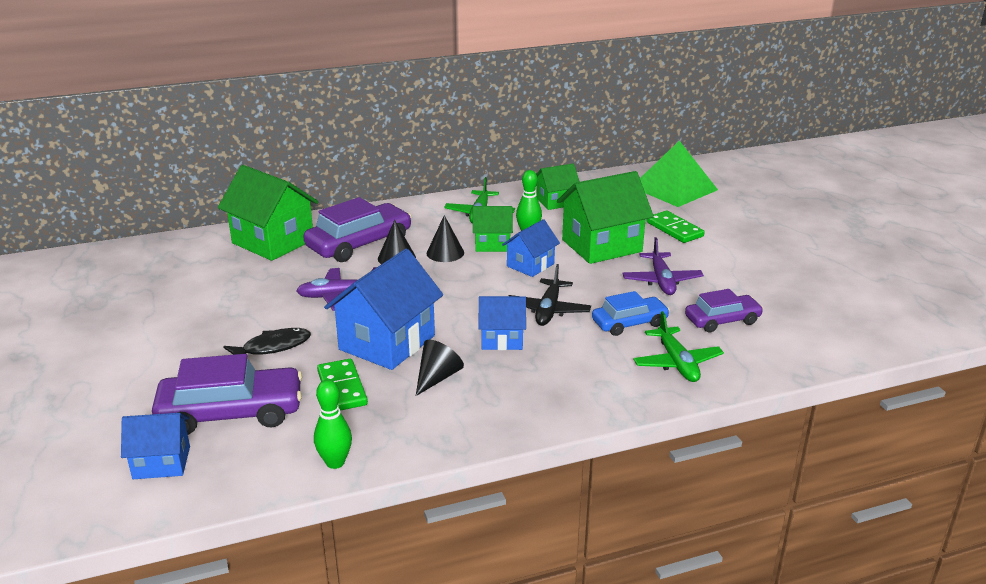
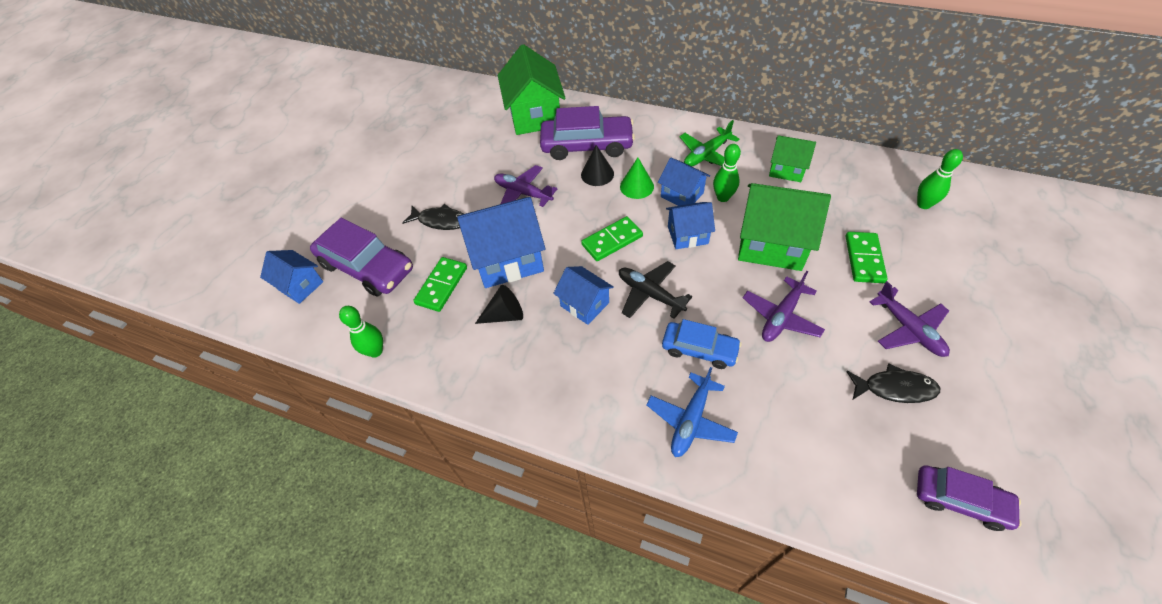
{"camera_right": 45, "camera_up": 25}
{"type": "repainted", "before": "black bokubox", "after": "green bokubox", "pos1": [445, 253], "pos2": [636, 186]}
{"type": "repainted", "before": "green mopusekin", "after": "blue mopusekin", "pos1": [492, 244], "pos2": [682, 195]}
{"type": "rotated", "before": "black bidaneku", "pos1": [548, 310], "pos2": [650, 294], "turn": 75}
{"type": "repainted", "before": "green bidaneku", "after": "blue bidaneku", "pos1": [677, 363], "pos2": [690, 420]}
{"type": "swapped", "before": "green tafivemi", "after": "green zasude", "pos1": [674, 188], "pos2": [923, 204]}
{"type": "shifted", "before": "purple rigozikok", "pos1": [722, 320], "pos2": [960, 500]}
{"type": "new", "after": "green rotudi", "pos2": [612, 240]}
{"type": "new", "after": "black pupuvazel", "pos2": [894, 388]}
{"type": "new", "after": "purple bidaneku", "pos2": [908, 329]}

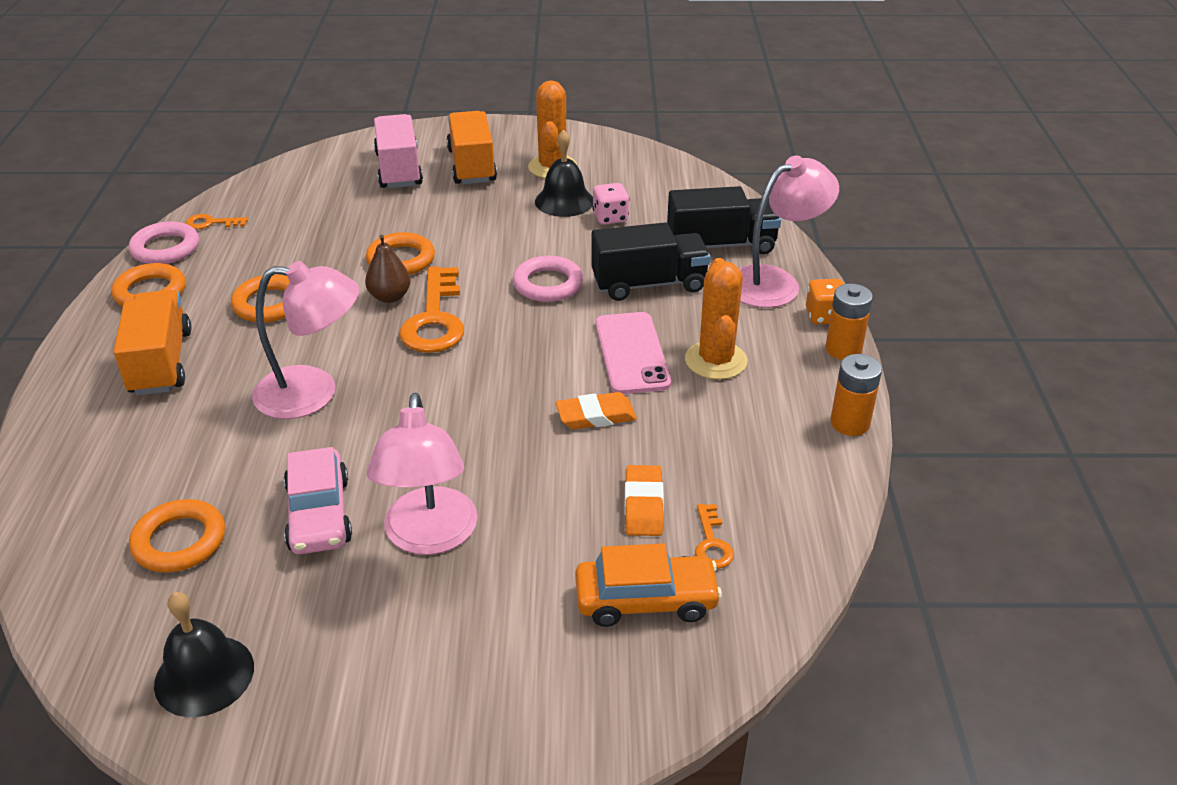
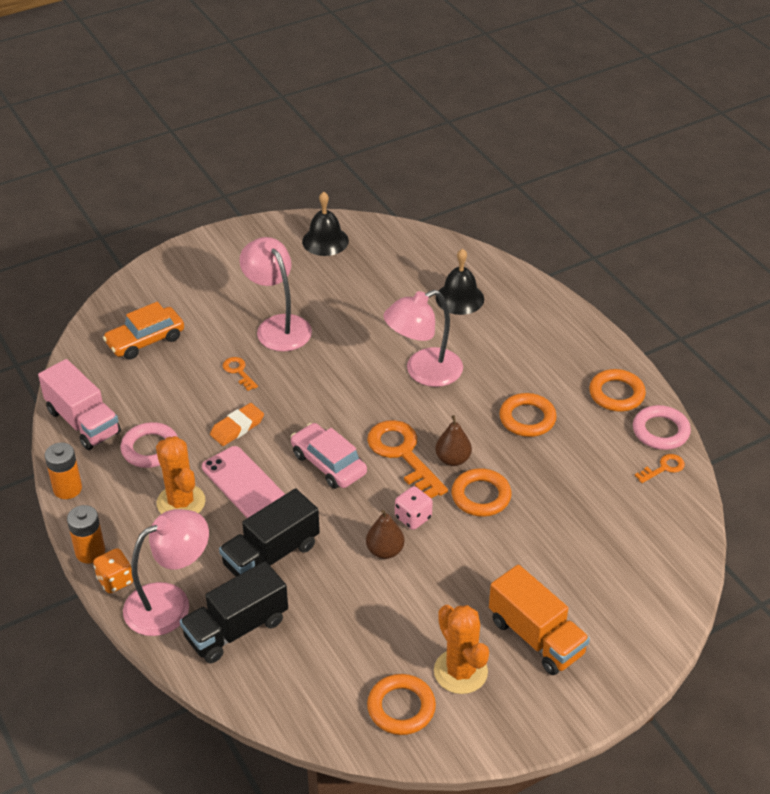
{"camera_right": 150, "camera_up": 5}
{"type": "gone", "before": "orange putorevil", "pos1": [161, 362]}
{"type": "shifted", "before": "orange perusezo", "pos1": [179, 541], "pos2": [401, 708]}
{"type": "shifted", "before": "pink rigozikok", "pos1": [319, 514], "pos2": [328, 464]}
{"type": "shifted", "before": "pink putorevil", "pos1": [399, 170], "pos2": [83, 422]}
{"type": "shifted", "before": "pink perusezo", "pos1": [548, 284], "pos2": [150, 449]}
{"type": "shifted", "before": "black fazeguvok", "pos1": [564, 201], "pos2": [459, 298]}
{"type": "shifted", "before": "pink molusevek", "pos1": [610, 217], "pos2": [413, 517]}
{"type": "gone", "before": "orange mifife", "pos1": [643, 505]}
{"type": "shifted", "before": "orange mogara", "pos1": [712, 543], "pos2": [238, 371]}
{"type": "rotated", "before": "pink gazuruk", "pos1": [775, 282], "pos2": [170, 602], "turn": -150}
{"type": "new", "after": "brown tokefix", "pos2": [385, 551]}

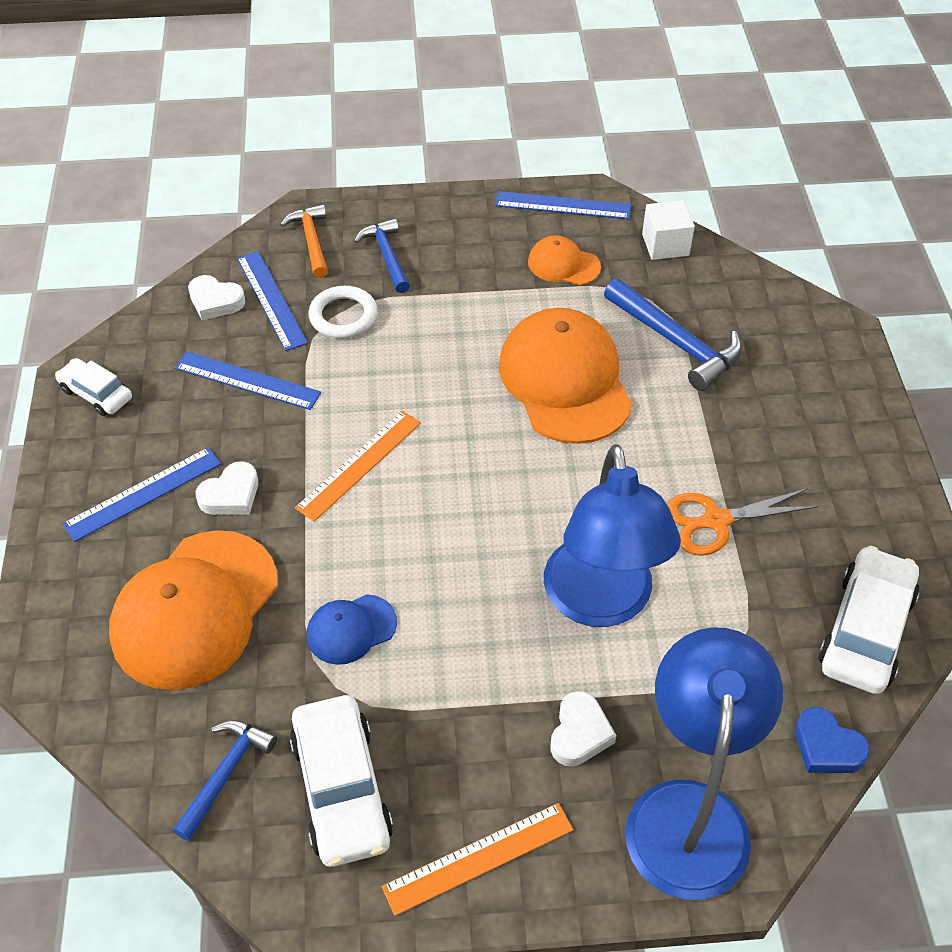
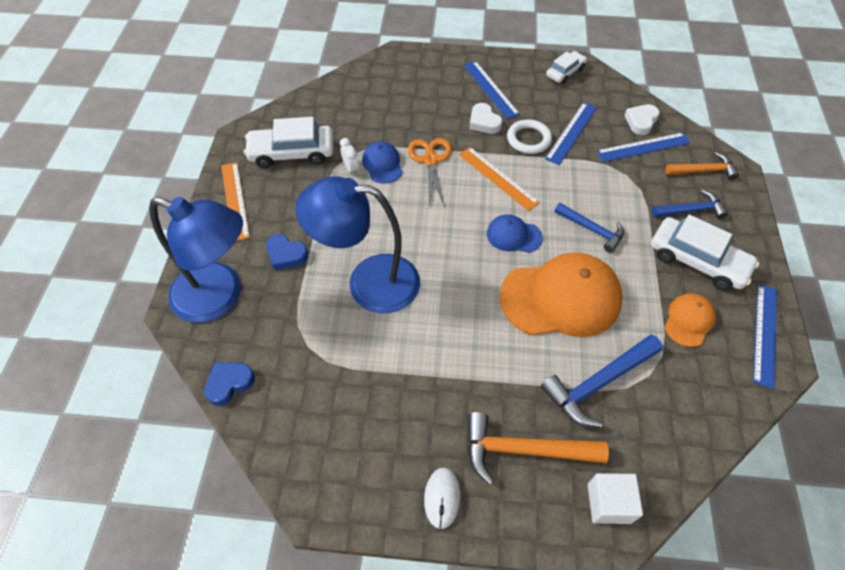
{"camera_right": 100, "camera_up": 5}
{"type": "gone", "before": "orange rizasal", "pos1": [195, 609]}
{"type": "shifted", "before": "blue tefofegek", "pos1": [226, 774], "pos2": [592, 230]}
{"type": "shifted", "before": "white perusezo", "pos1": [343, 316], "pos2": [528, 139]}
{"type": "repainted", "before": "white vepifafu", "after": "blue vepifafu", "pos1": [579, 733], "pos2": [286, 255]}
{"type": "shifted", "before": "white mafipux", "pos1": [665, 245], "pos2": [608, 503]}
{"type": "shifted", "before": "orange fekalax", "pos1": [715, 521], "pos2": [430, 160]}
{"type": "shifted", "before": "white rigozikok", "pos1": [865, 630], "pos2": [697, 261]}
{"type": "new", "after": "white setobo", "pos2": [351, 168]}
{"type": "new", "after": "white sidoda", "pos2": [442, 498]}
{"type": "new", "after": "orange tefofegek", "pos2": [523, 450]}
{"type": "new", "after": "blue rizasal", "pos2": [514, 235]}

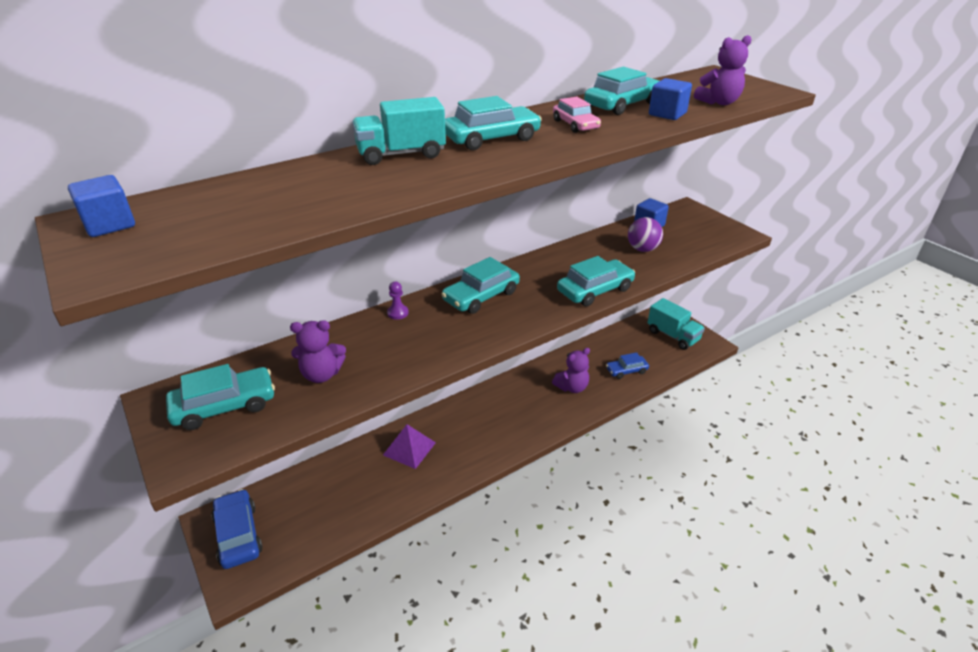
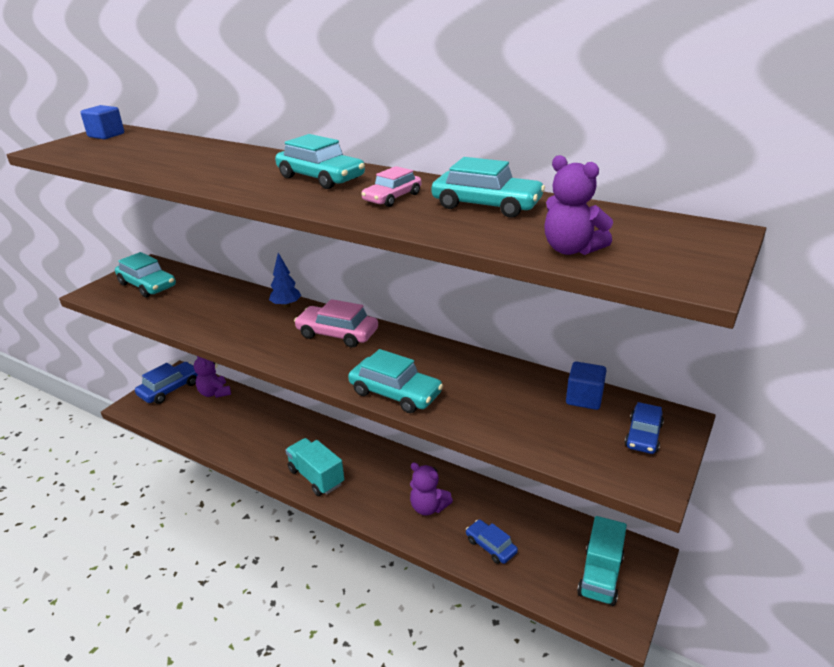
{"camera_right": 65, "camera_up": -5}
{"type": "shifted", "before": "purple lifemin", "pos1": [321, 374], "pos2": [214, 393]}
{"type": "shifted", "before": "turquoise putorevil", "pos1": [401, 154], "pos2": [316, 477]}
{"type": "gone", "before": "purple tafivemi", "pos1": [409, 448]}
{"type": "swapped", "before": "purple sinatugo", "after": "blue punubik", "pos1": [398, 313], "pos2": [286, 306]}
{"type": "repainted", "before": "turquoise rigozikok", "after": "pink rigozikok", "pos1": [481, 296], "pos2": [337, 334]}
{"type": "gone", "before": "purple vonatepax", "pos1": [642, 249]}
{"type": "gone", "before": "blue mafipux", "pos1": [667, 114]}
{"type": "new", "after": "blue rigozikok", "pos2": [643, 435]}

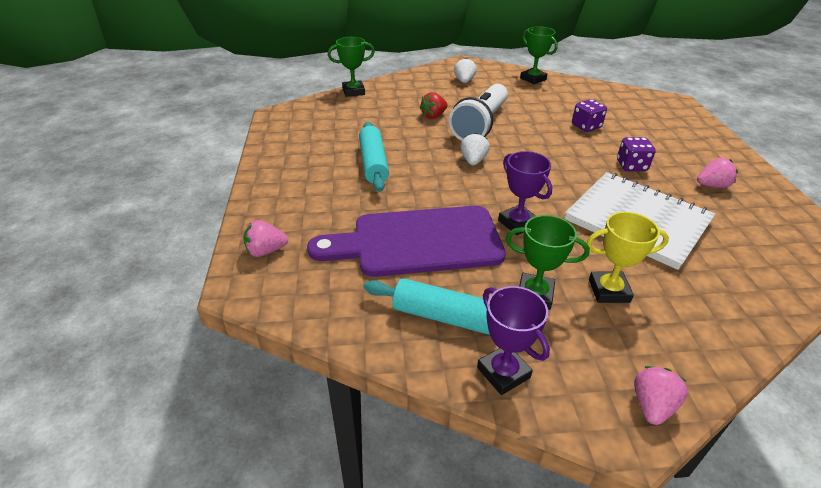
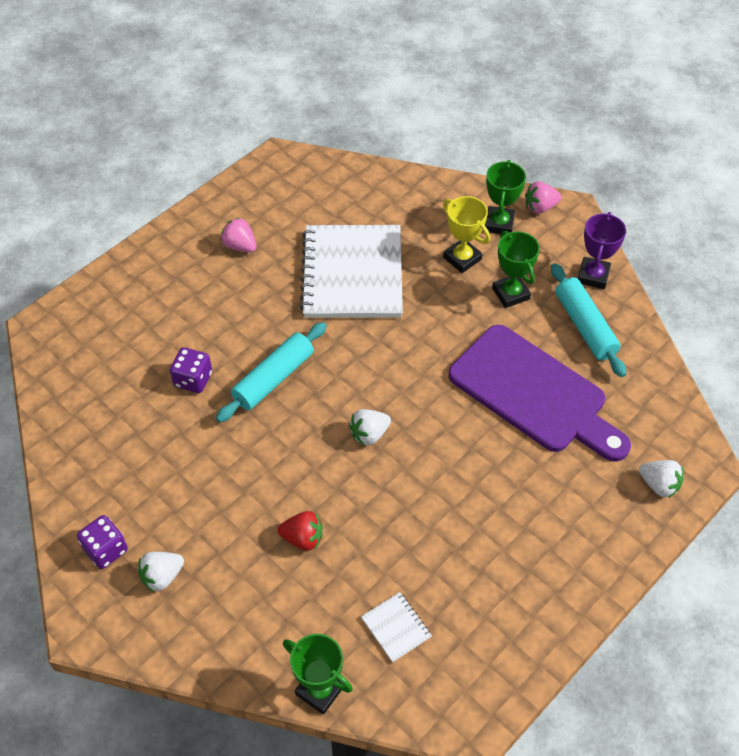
{"camera_right": -130, "camera_up": 15}
{"type": "repainted", "before": "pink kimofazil", "after": "white kimofazil", "pos1": [266, 251], "pos2": [659, 485]}
{"type": "shifted", "before": "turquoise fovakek", "pos1": [373, 163], "pos2": [273, 378]}
{"type": "gone", "before": "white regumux", "pos1": [480, 125]}
{"type": "gone", "before": "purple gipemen", "pos1": [517, 223]}
{"type": "shifted", "before": "green gipemen", "pos1": [533, 79], "pos2": [499, 223]}
{"type": "shifted", "before": "purple molusevek", "pos1": [631, 166], "pos2": [106, 550]}
{"type": "new", "after": "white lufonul", "pos2": [396, 627]}

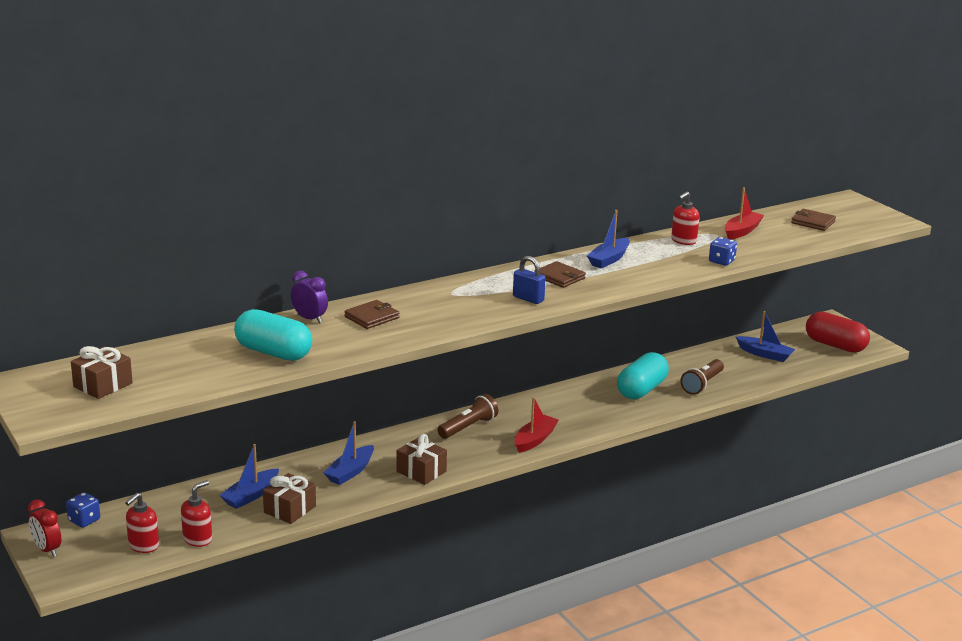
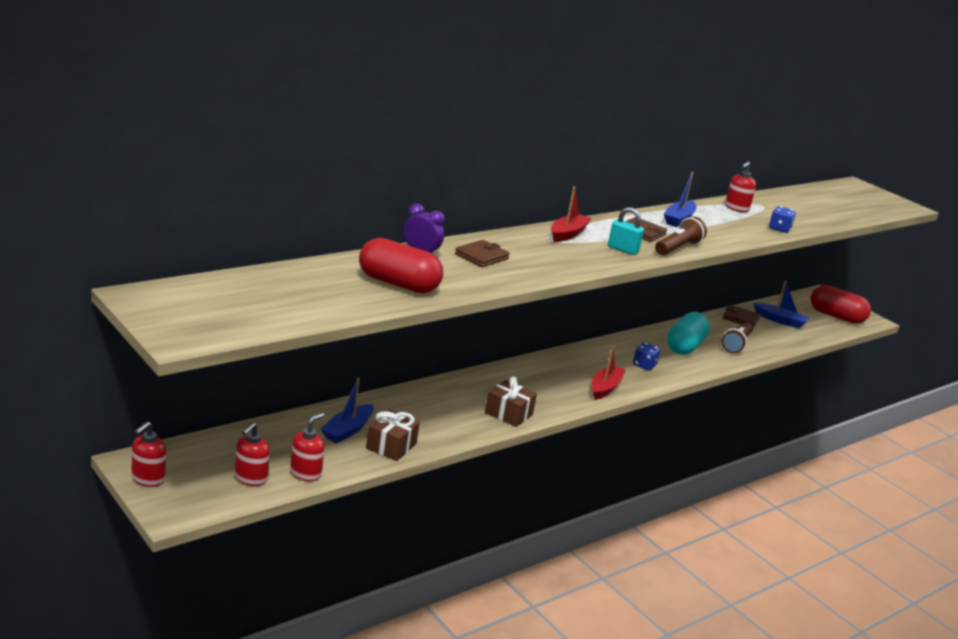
{"camera_right": -10, "camera_up": 0}
{"type": "swapped", "before": "red setobo", "after": "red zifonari", "pos1": [47, 550], "pos2": [147, 479]}
{"type": "shifted", "before": "blue molusevek", "pos1": [84, 520], "pos2": [644, 365]}
{"type": "gone", "before": "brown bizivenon", "pos1": [103, 385]}
{"type": "repainted", "before": "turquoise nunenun", "after": "red nunenun", "pos1": [273, 353], "pos2": [398, 284]}
{"type": "gone", "before": "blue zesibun", "pos1": [350, 472]}
{"type": "shifted", "before": "brown regumux", "pos1": [468, 427], "pos2": [678, 248]}
{"type": "repainted", "before": "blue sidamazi", "after": "turquoise sidamazi", "pos1": [528, 299], "pos2": [622, 249]}
{"type": "shifted", "before": "red zesibun", "pos1": [742, 231], "pos2": [567, 234]}
{"type": "shifted", "before": "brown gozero", "pos1": [813, 222], "pos2": [740, 318]}

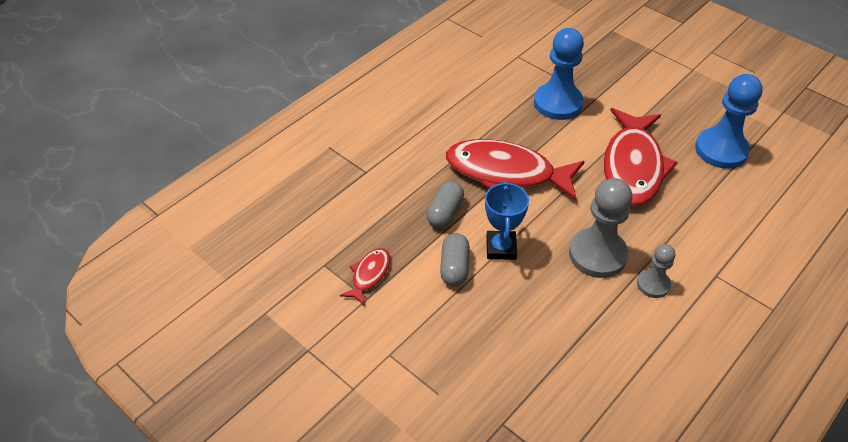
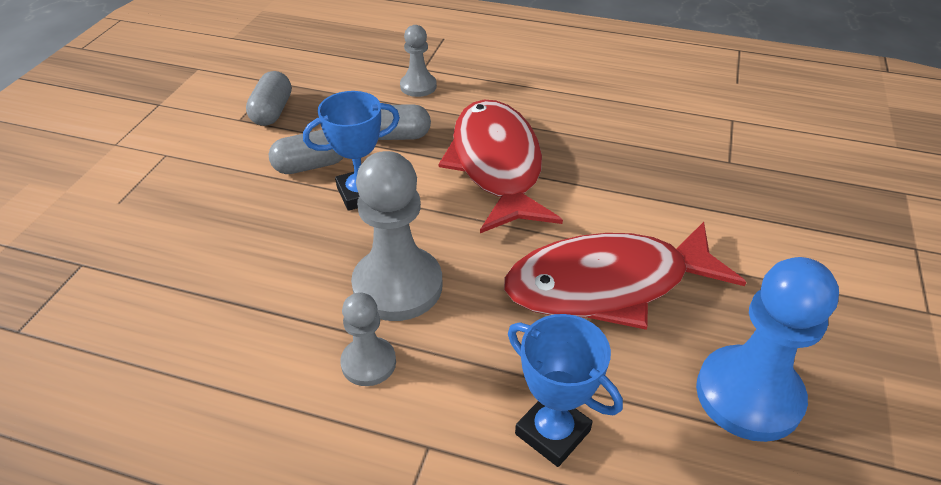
{"camera_right": 65, "camera_up": -5}
{"type": "swapped", "before": "red pupuvazel", "after": "grey nunenun", "pos1": [369, 275], "pos2": [272, 111]}
{"type": "gone", "before": "blue sinatugo", "pos1": [558, 103]}
{"type": "new", "after": "grey sinatugo", "pos2": [418, 86]}
{"type": "new", "after": "blue gipemen", "pos2": [552, 432]}

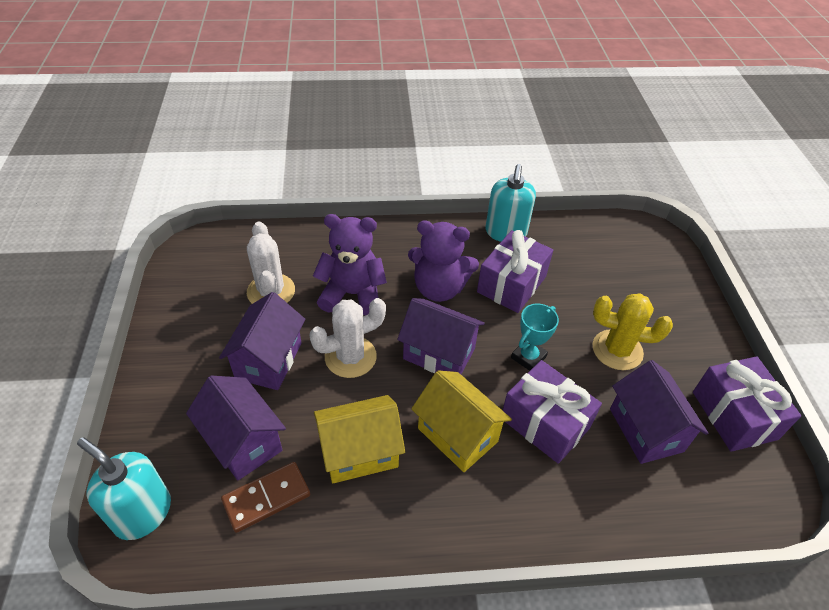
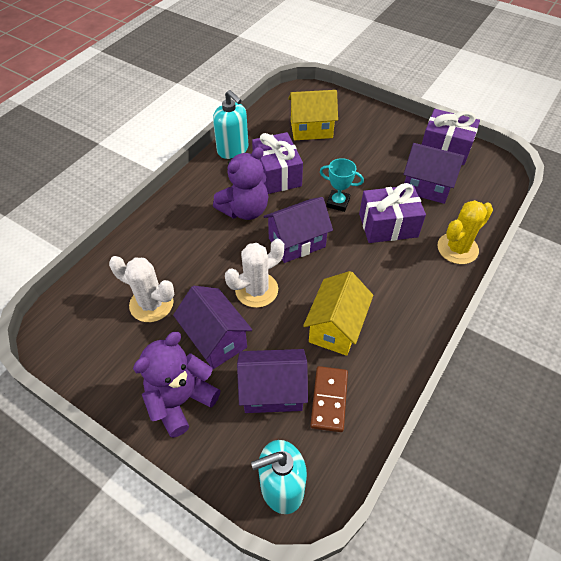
{"camera_right": -50, "camera_up": 5}
{"type": "rotated", "before": "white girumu", "pos1": [350, 357], "pos2": [256, 290], "turn": 45}
{"type": "shifted", "before": "purple lifemin", "pos1": [352, 294], "pos2": [181, 400]}
{"type": "shifted", "before": "yellow mopusekin", "pos1": [457, 435], "pos2": [311, 129]}
{"type": "rotated", "before": "turquoise gipemen", "pos1": [528, 357], "pos2": [338, 203], "turn": -60}
{"type": "shifted", "before": "yellow girumu", "pos1": [617, 350], "pos2": [457, 248]}

